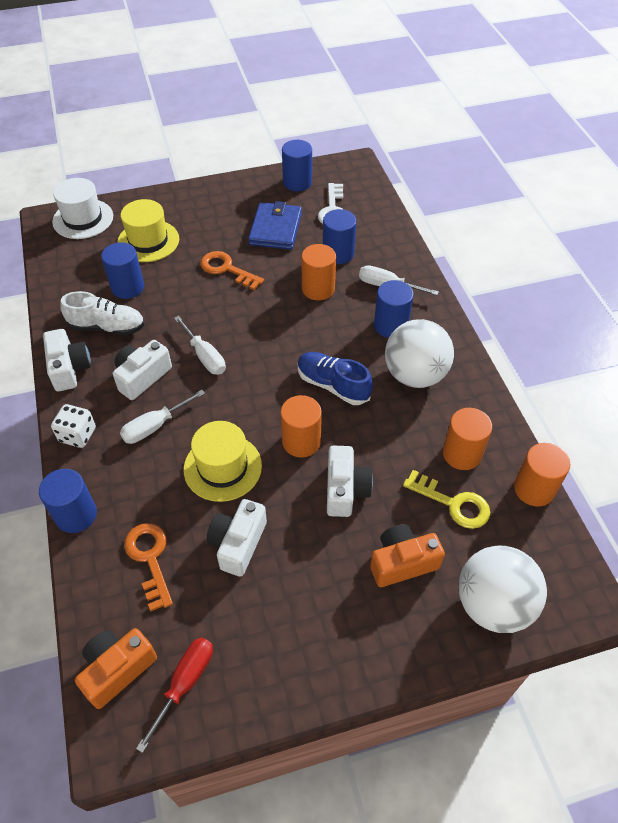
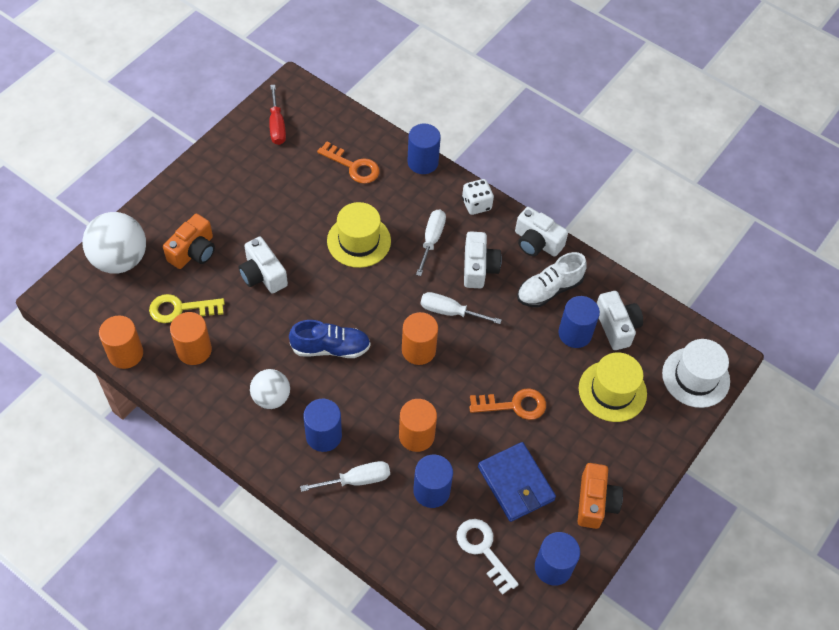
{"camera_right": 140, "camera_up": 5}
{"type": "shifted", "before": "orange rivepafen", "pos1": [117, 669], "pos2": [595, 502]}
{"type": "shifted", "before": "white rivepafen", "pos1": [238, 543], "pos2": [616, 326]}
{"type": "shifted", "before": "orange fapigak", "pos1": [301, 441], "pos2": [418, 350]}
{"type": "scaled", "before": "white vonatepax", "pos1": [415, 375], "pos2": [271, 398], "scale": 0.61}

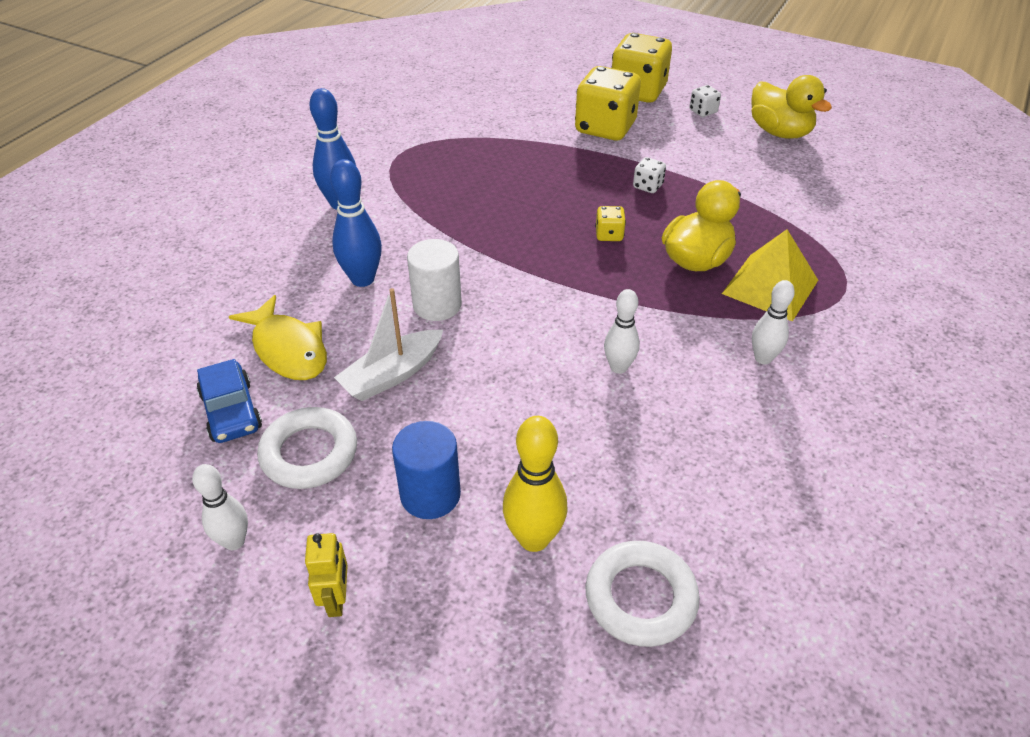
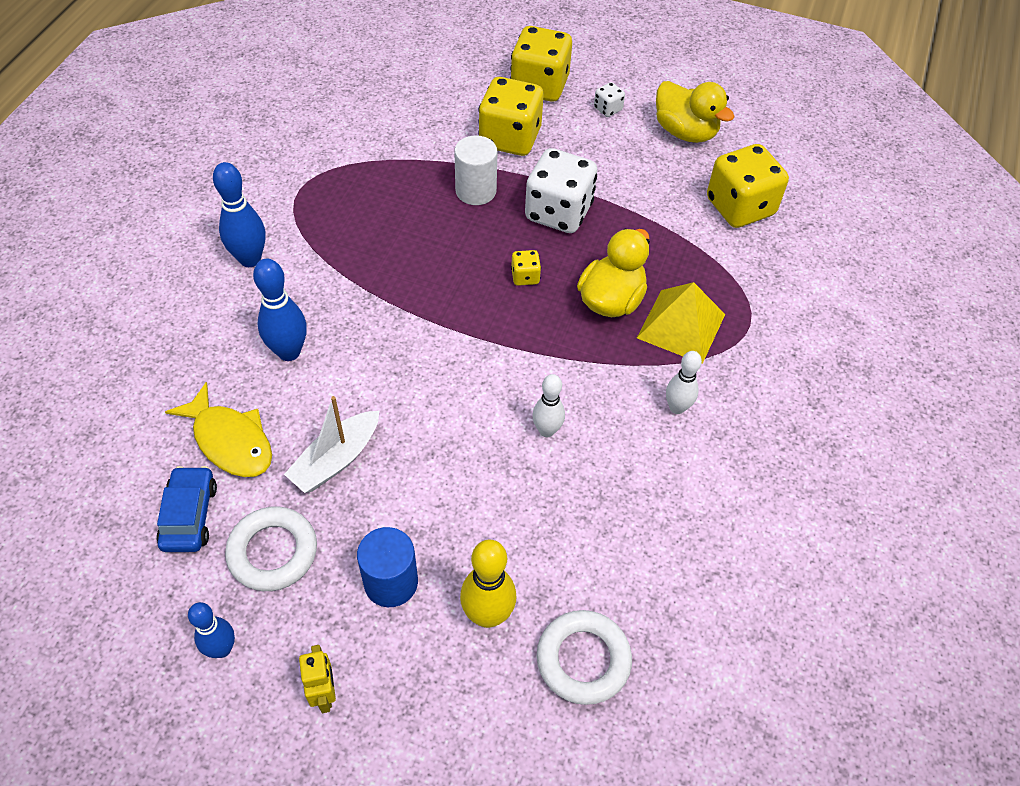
{"camera_right": -10, "camera_up": 10}
{"type": "repainted", "before": "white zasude", "after": "blue zasude", "pos1": [234, 541], "pos2": [222, 649]}
{"type": "rotated", "before": "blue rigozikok", "pos1": [231, 411], "pos2": [189, 515], "turn": -150}
{"type": "shifted", "before": "white fapigak", "pos1": [437, 305], "pos2": [476, 191]}
{"type": "scaled", "before": "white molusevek", "pos1": [647, 186], "pos2": [558, 212], "scale": 2.27}
{"type": "new", "after": "yellow molusevek", "pos2": [740, 207]}

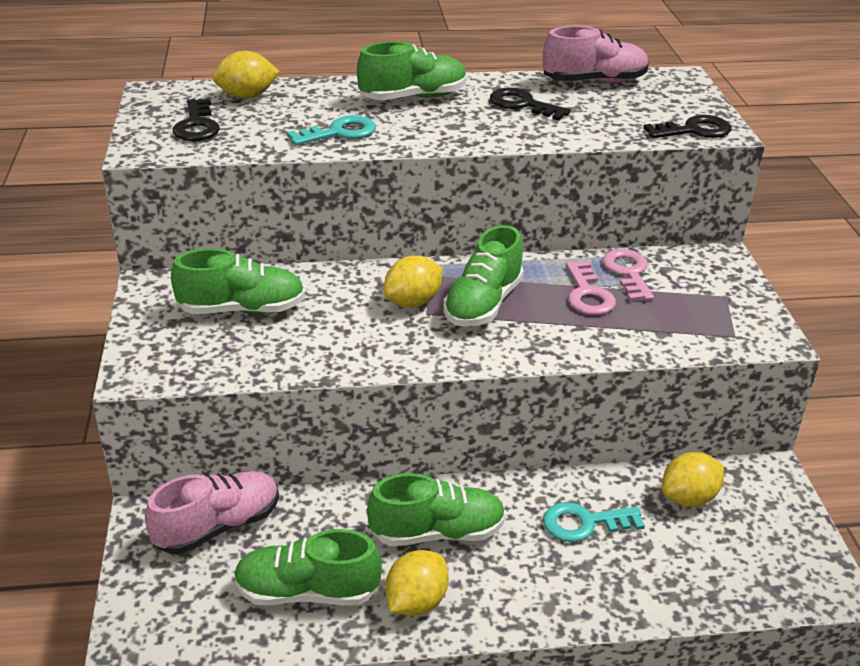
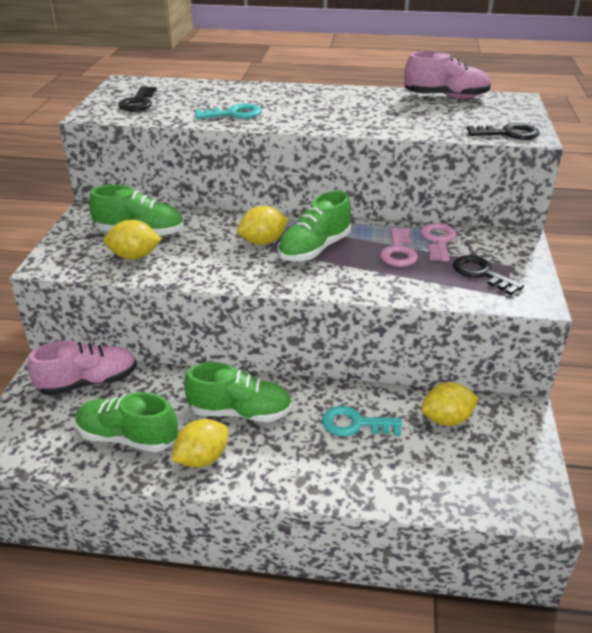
{"camera_right": 15, "camera_up": 0}
{"type": "shifted", "before": "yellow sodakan", "pos1": [247, 96], "pos2": [134, 256]}
{"type": "gone", "before": "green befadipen", "pos1": [413, 97]}
{"type": "shifted", "before": "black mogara", "pos1": [522, 104], "pos2": [481, 273]}

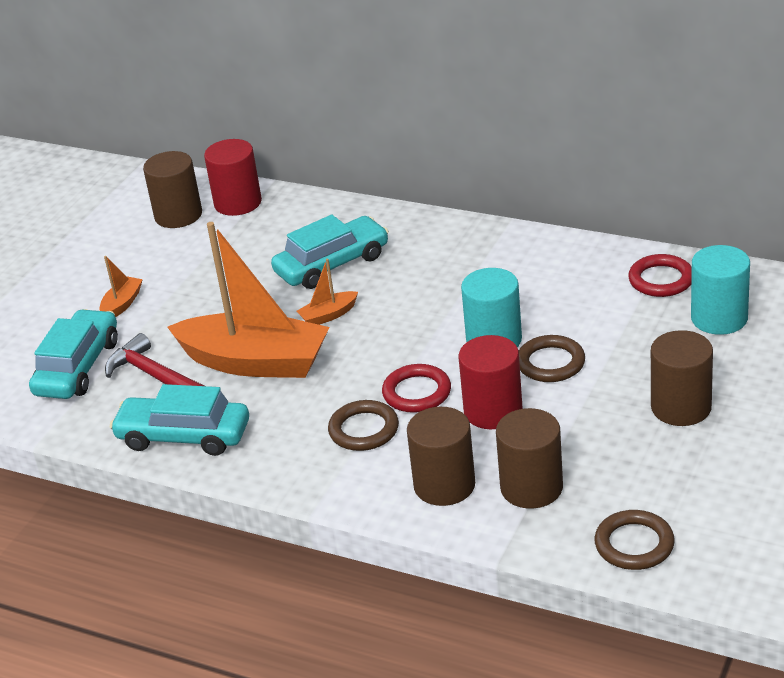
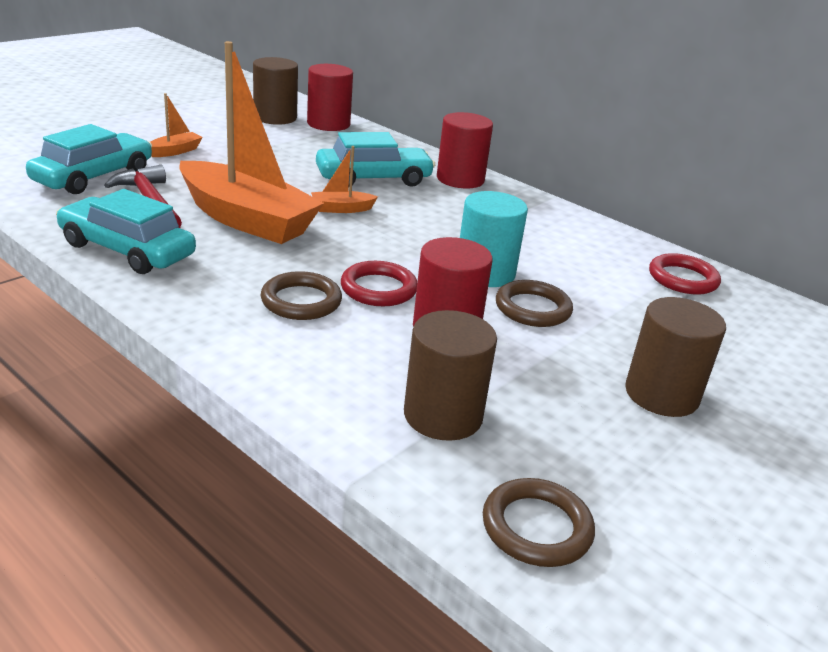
{"camera_right": 10, "camera_up": -5}
{"type": "gone", "before": "brown fapigak", "pos1": [444, 485]}
{"type": "gone", "before": "turquoise fapigak", "pos1": [719, 318]}
{"type": "new", "after": "red fapigak", "pos2": [460, 179]}

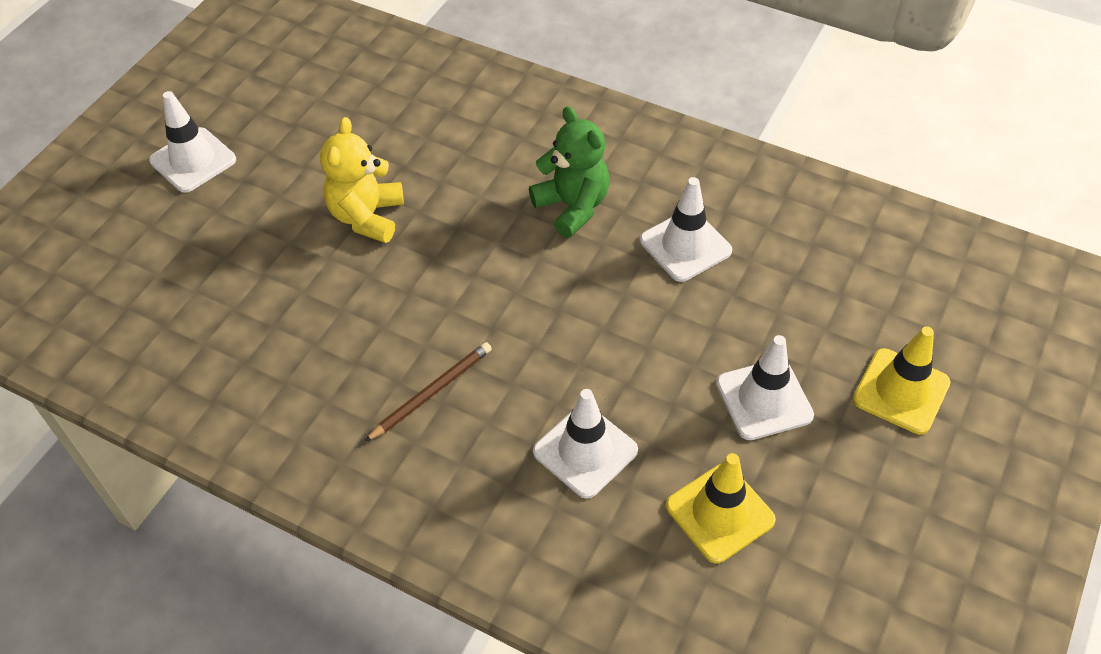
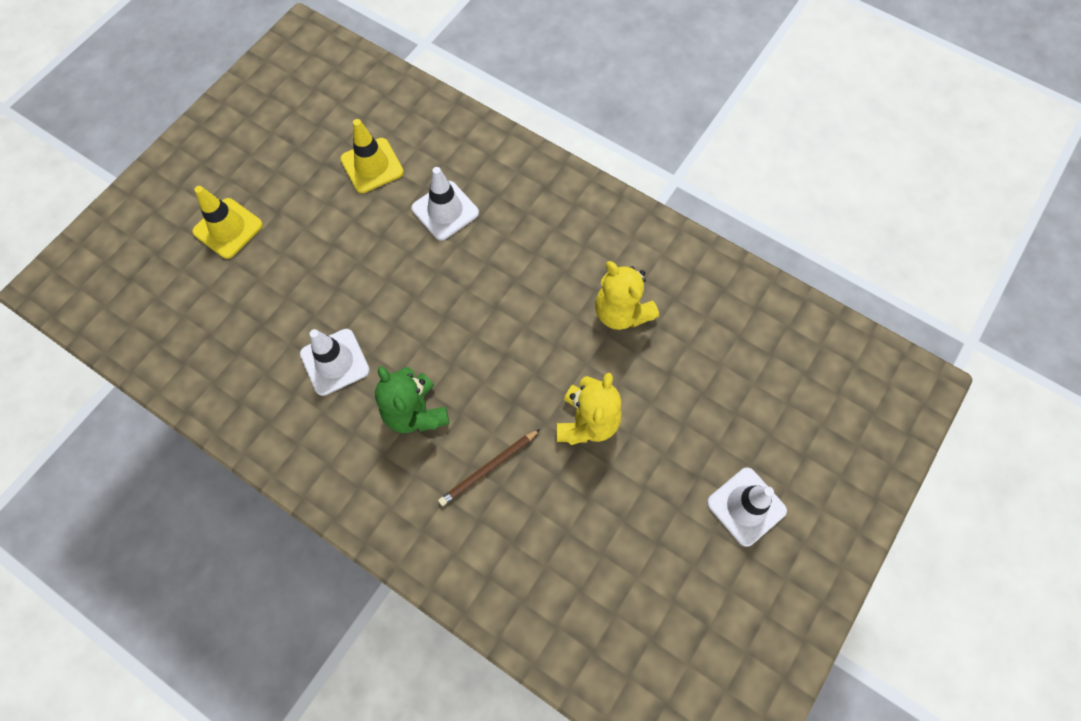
{"camera_right": -175, "camera_up": 15}
{"type": "shifted", "before": "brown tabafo", "pos1": [431, 392], "pos2": [488, 468]}
{"type": "gone", "before": "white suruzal", "pos1": [764, 399]}
{"type": "new", "after": "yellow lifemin", "pos2": [621, 312]}

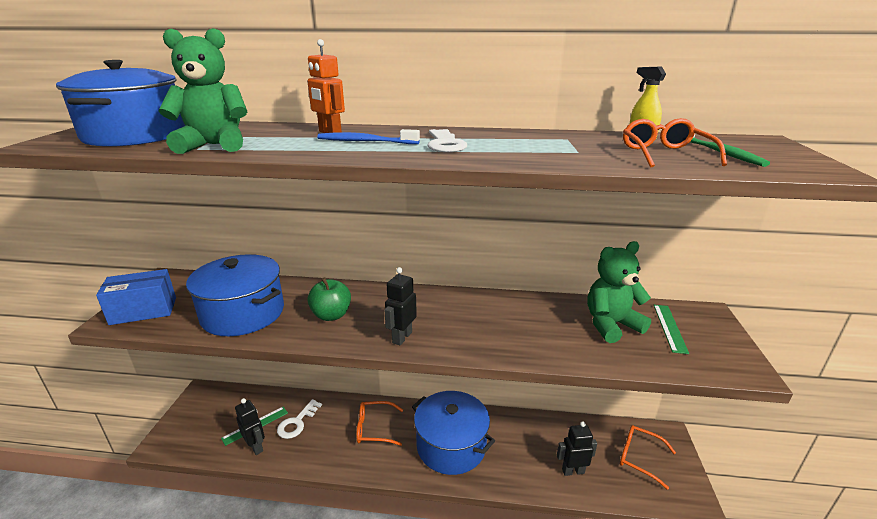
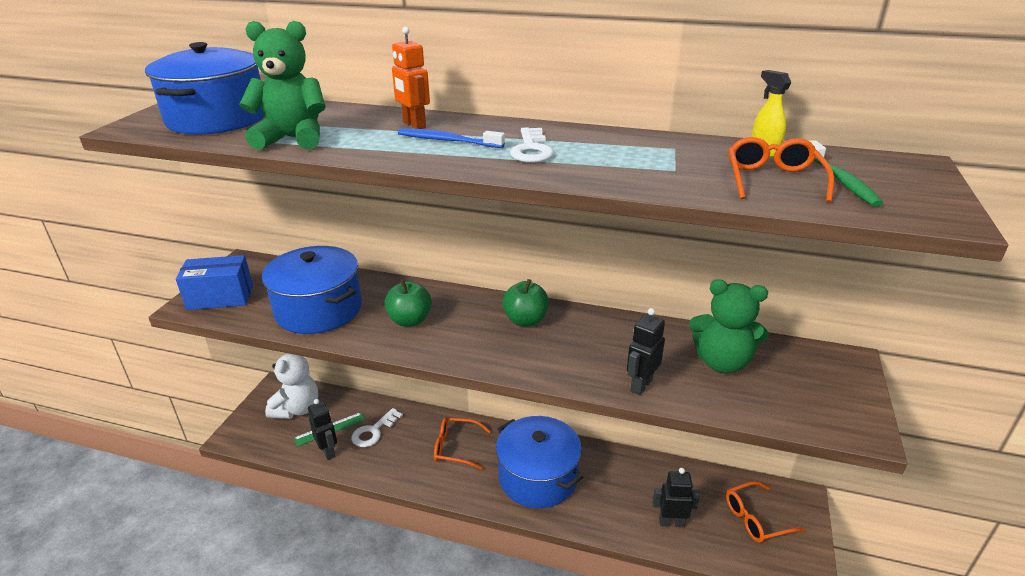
{"camera_right": 10, "camera_up": 5}
{"type": "shifted", "before": "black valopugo", "pos1": [402, 337], "pos2": [641, 385]}
{"type": "rotated", "before": "green lifemin", "pos1": [611, 325], "pos2": [722, 362], "turn": -150}
{"type": "rotated", "before": "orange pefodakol", "pos1": [639, 458], "pos2": [756, 519], "turn": -60}
{"type": "gone", "before": "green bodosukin", "pos1": [669, 328]}
{"type": "new", "after": "white lifemin", "pos2": [297, 409]}
{"type": "new", "after": "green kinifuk", "pos2": [525, 320]}

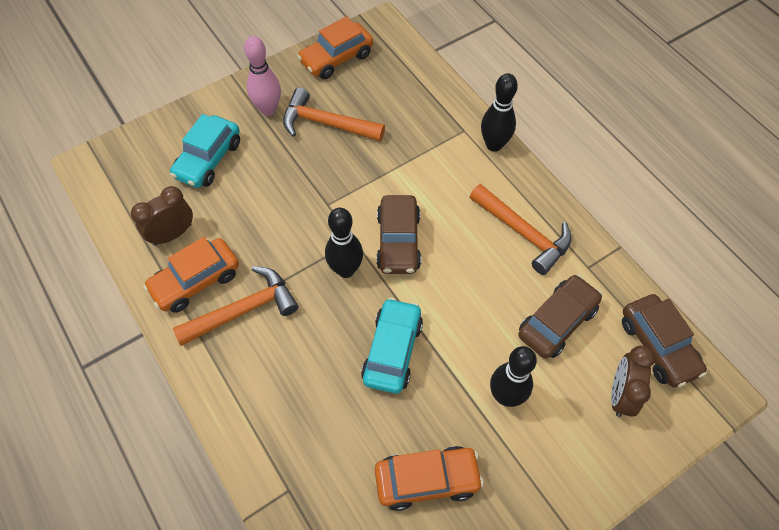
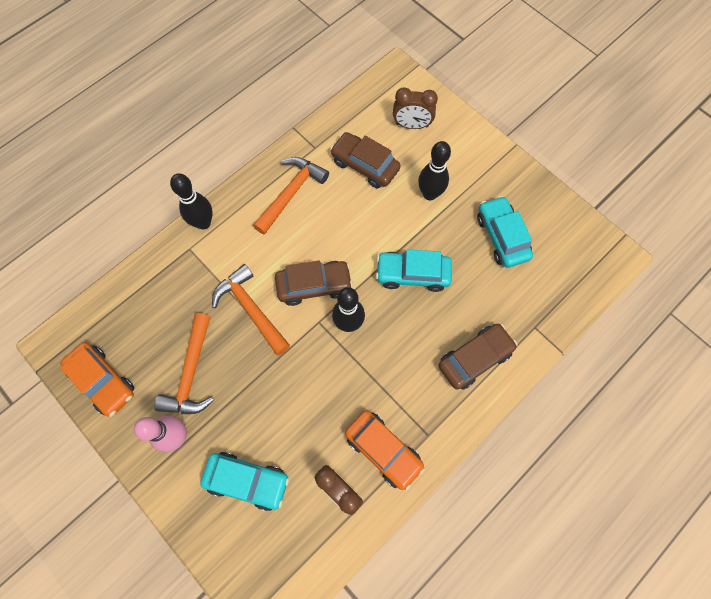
{"camera_right": -100, "camera_up": 10}
{"type": "shifted", "before": "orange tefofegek", "pos1": [244, 310], "pos2": [251, 309]}
{"type": "repainted", "before": "orange rigozikok", "after": "turquoise rigozikok", "pos1": [427, 480], "pos2": [501, 237]}
{"type": "shifted", "before": "brown rigozikok", "pos1": [658, 346], "pos2": [474, 358]}

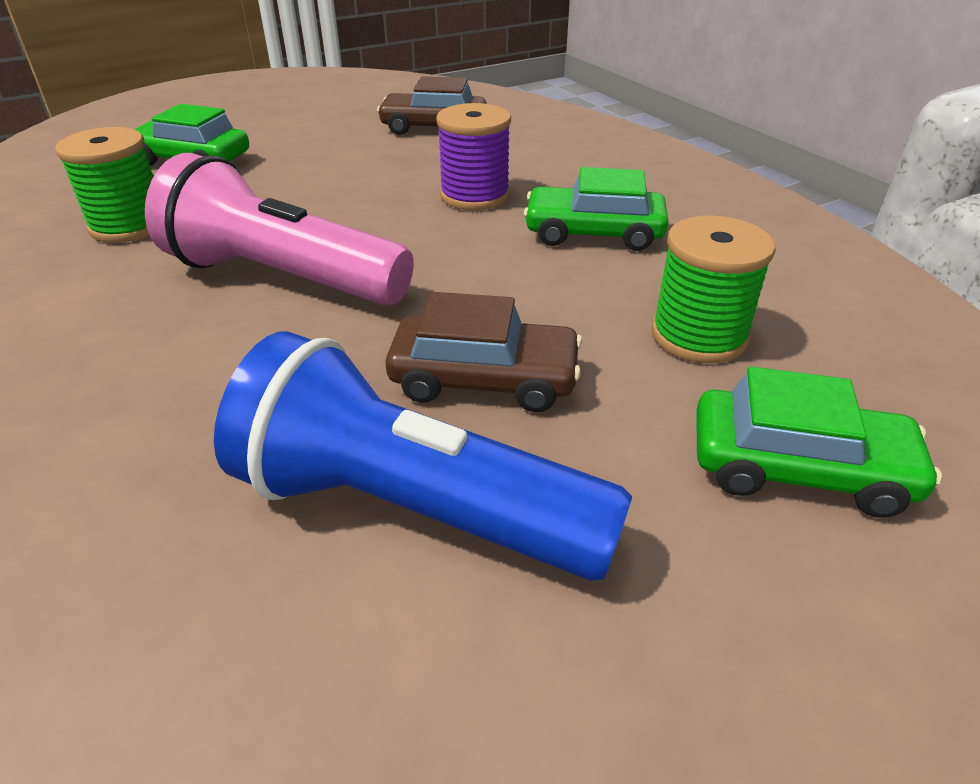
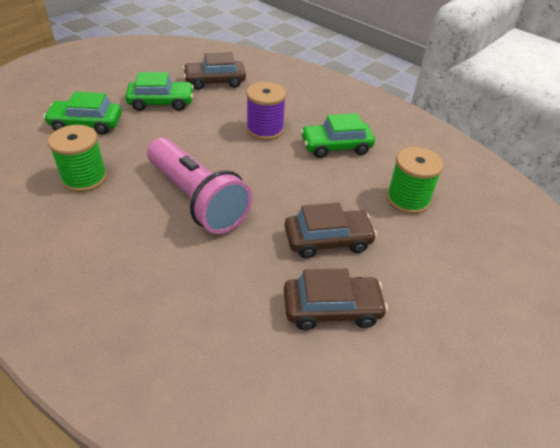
{"camera_right": -20, "camera_up": 5}
{"type": "rotated", "before": "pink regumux", "pos1": [283, 278], "pos2": [197, 199], "turn": -135}
{"type": "swapped", "before": "blue regumux", "after": "brown rigozikok", "pos1": [413, 508], "pos2": [332, 309]}
{"type": "shifted", "before": "green rigozikok", "pos1": [798, 468], "pos2": [161, 102]}

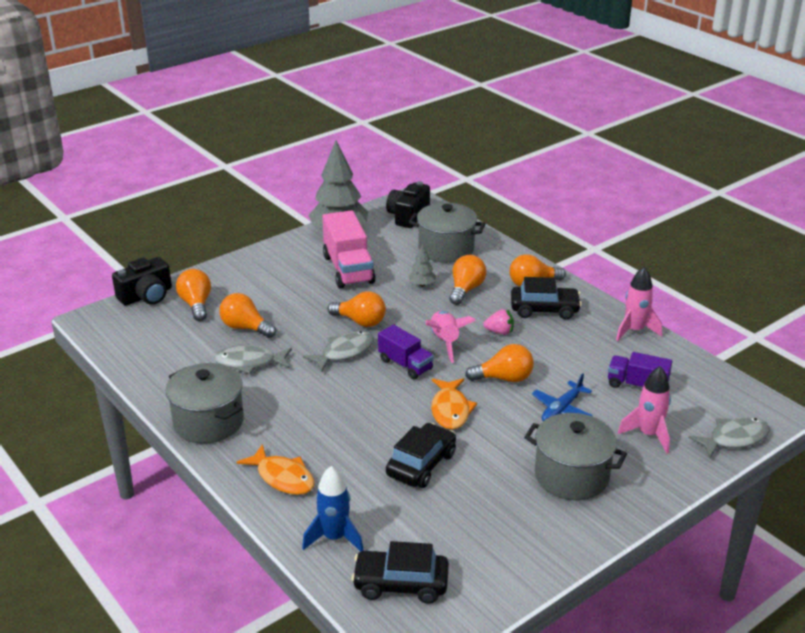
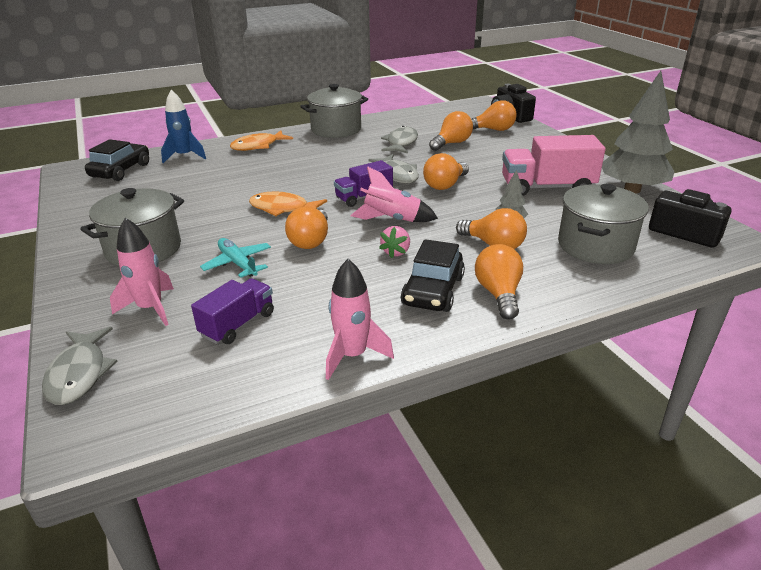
{"camera_right": 105, "camera_up": 0}
{"type": "gone", "before": "black rigozikok", "pos1": [421, 464]}
{"type": "repainted", "before": "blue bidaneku", "after": "turquoise bidaneku", "pos1": [562, 409], "pos2": [238, 264]}

